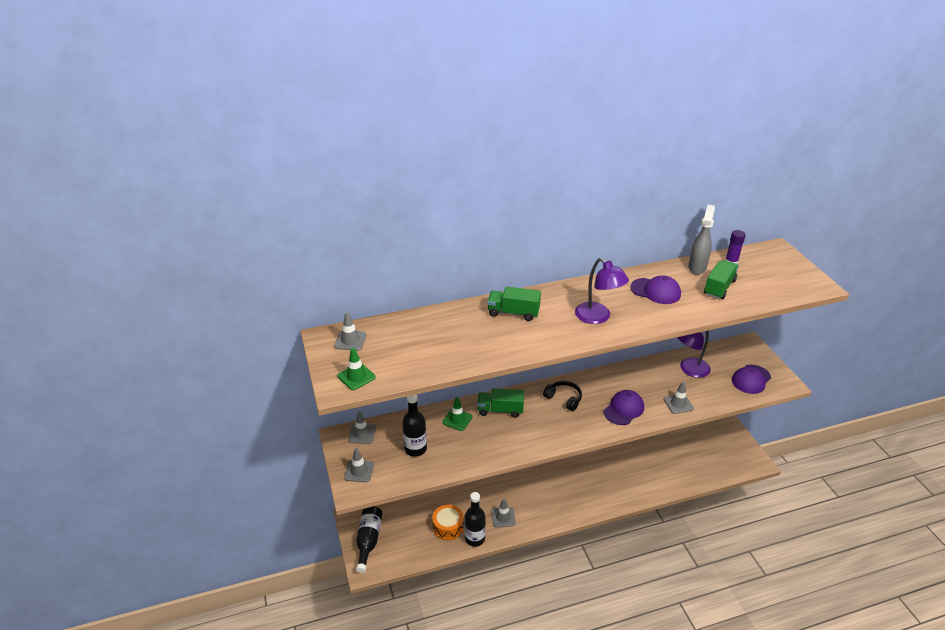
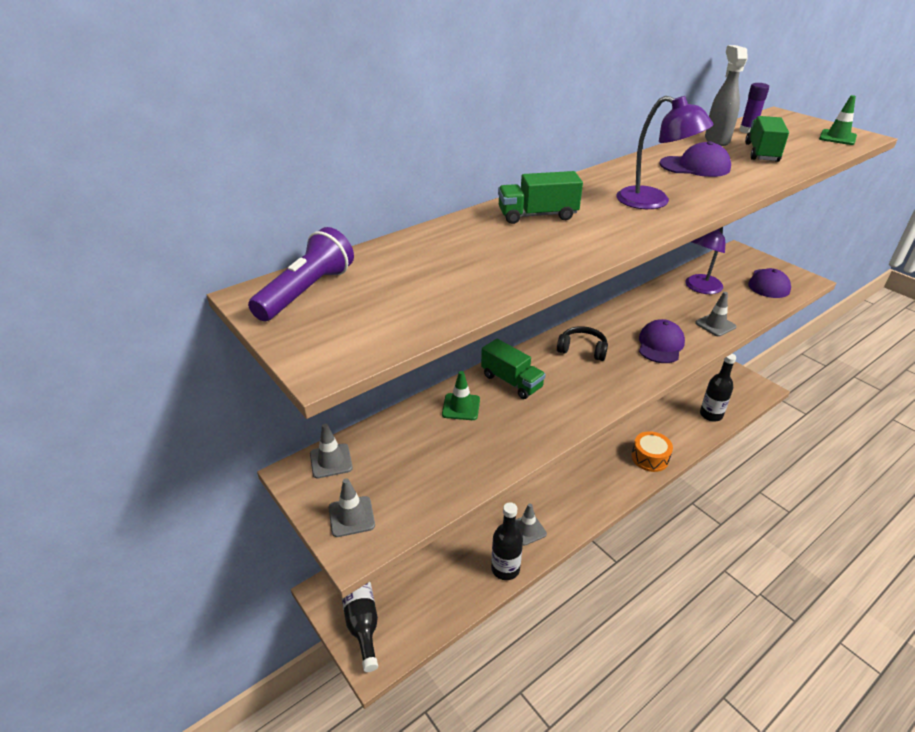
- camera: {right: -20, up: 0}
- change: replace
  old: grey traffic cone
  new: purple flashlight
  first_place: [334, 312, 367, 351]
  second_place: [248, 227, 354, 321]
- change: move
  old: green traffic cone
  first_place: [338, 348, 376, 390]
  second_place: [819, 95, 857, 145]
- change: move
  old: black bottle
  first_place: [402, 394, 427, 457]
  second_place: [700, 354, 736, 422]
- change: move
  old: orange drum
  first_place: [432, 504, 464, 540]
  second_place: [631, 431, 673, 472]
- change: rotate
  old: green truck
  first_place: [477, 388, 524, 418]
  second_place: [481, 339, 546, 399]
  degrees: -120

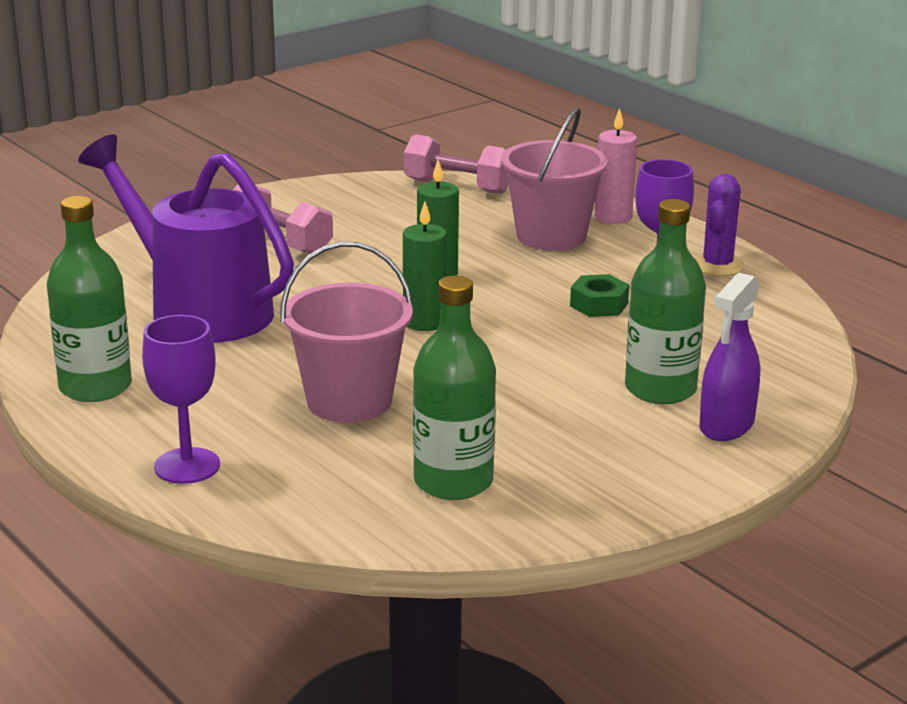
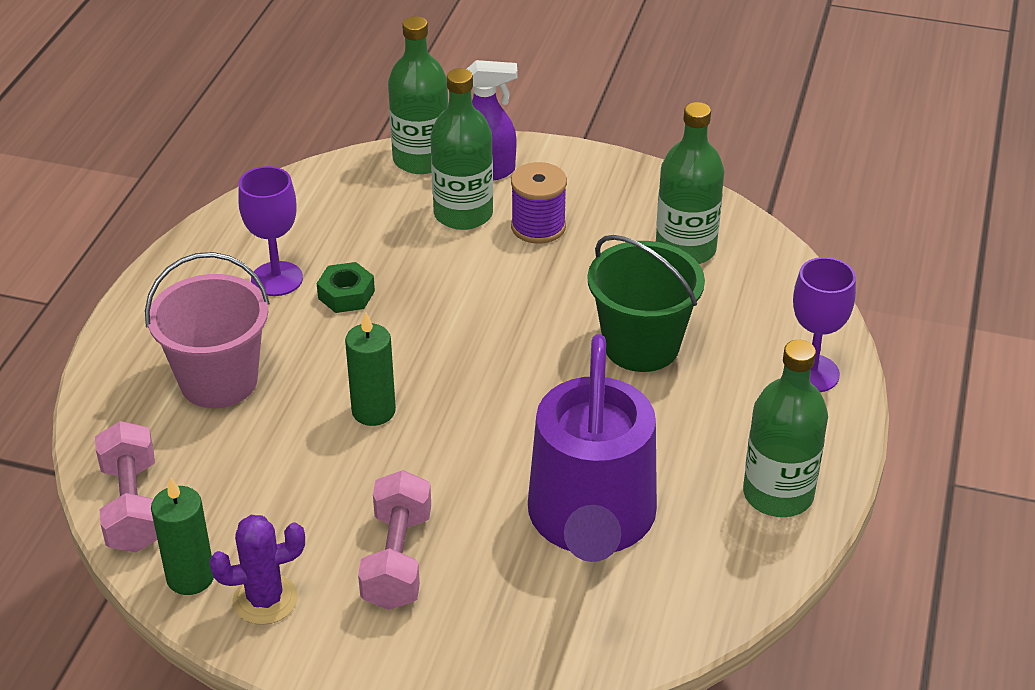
- camera: {right: -125, up: 15}
- change: recolor
  old: pink bucket
  new: green bucket
  first_place: [280, 242, 413, 423]
  second_place: [587, 235, 705, 372]
- change: move
  old: green candle
  first_place: [403, 202, 447, 331]
  second_place: [151, 478, 214, 595]
- change: delete
  old: pink candle
  first_place: [594, 108, 637, 224]
- change: move
  old: purple cactus
  first_place: [694, 174, 745, 276]
  second_place: [209, 515, 305, 625]
- change: insert
  new: green bottle
  second_place: [388, 16, 449, 174]
- change: insert
  new: purple spool
  second_place: [511, 162, 567, 244]

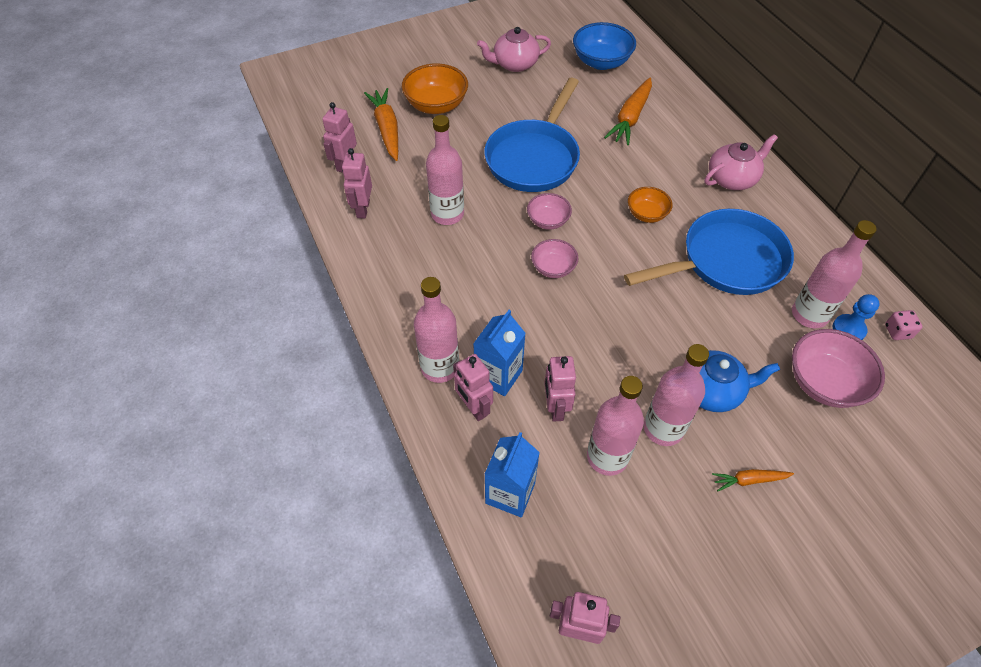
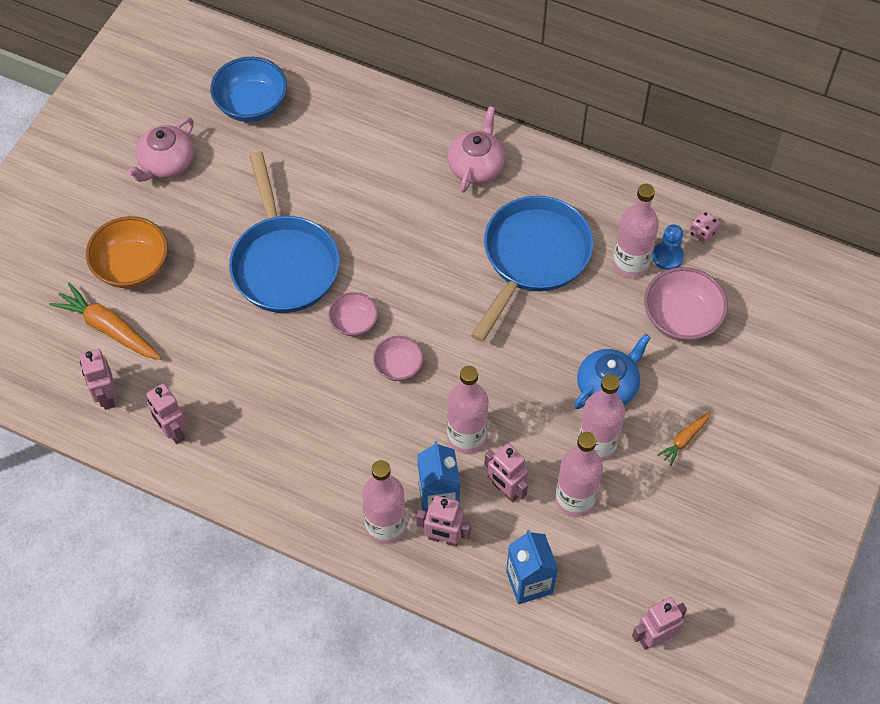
- camera: {right: -40, up: 5}
- change: move
  old: pink bottle
  first_place: [426, 115, 464, 225]
  second_place: [447, 366, 489, 454]
- change: delete
  old: orange carrot
  first_place: [604, 77, 652, 145]
- change: delete
  old: orange bowl
  first_place: [628, 187, 672, 223]

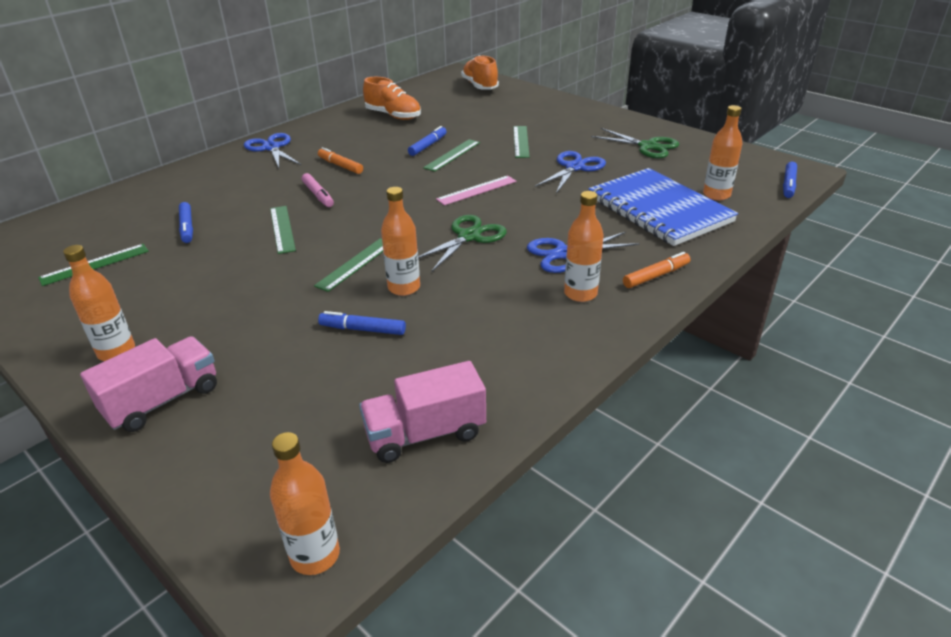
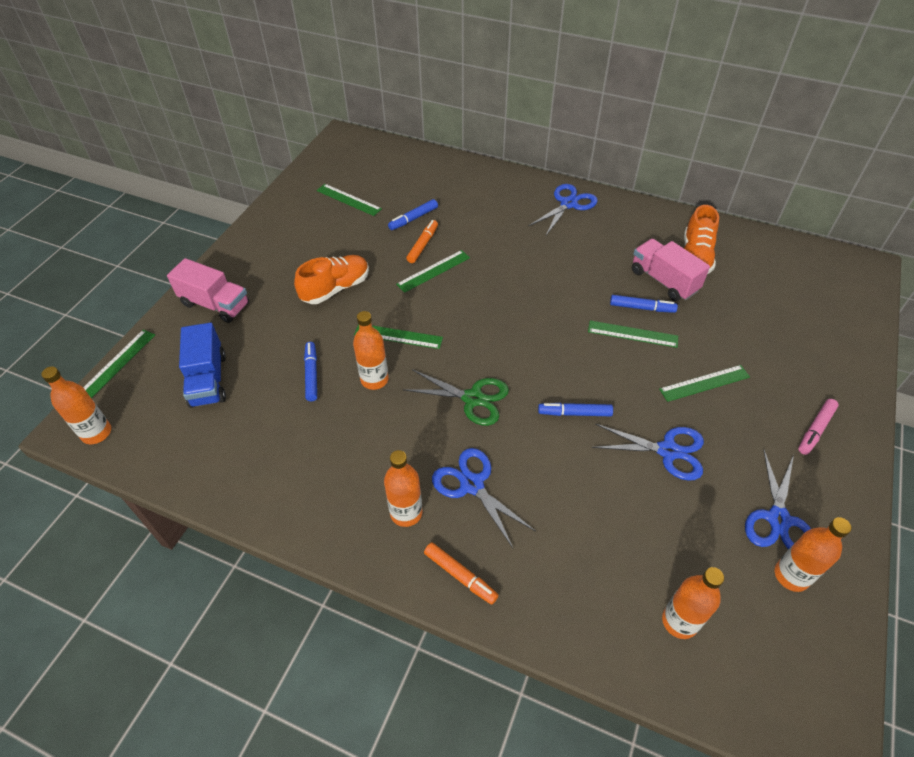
- camera: {right: 70, up: 15}
- change: move
  old: orange bottle
  first_place: [63, 245, 135, 361]
  second_place: [775, 517, 851, 592]
- change: move
  old: pink marker
  first_place: [302, 173, 334, 207]
  second_place: [798, 399, 839, 455]
- change: move
  old: orange marker
  first_place: [318, 147, 363, 174]
  second_place: [406, 220, 438, 263]
- change: move
  old: pink truck
  first_place: [359, 361, 486, 463]
  second_place: [632, 239, 710, 301]
- change: delete
  old: pink ruler
  first_place: [436, 175, 517, 205]
- change: move
  old: orange shoe
  first_place: [461, 55, 499, 89]
  second_place: [294, 255, 369, 304]
- change: delete
  old: blue notebook
  first_place: [588, 168, 738, 246]
- change: recolor
  old: green scissors
  new: blue scissors
  first_place: [591, 128, 679, 158]
  second_place: [745, 449, 811, 549]
- change: move
  old: blue marker
  first_place: [783, 162, 797, 198]
  second_place: [538, 403, 613, 416]
- change: insert
  new: green ruler
  second_place: [83, 330, 155, 398]
- change: insert
  new: blue truck
  second_place: [179, 323, 226, 408]

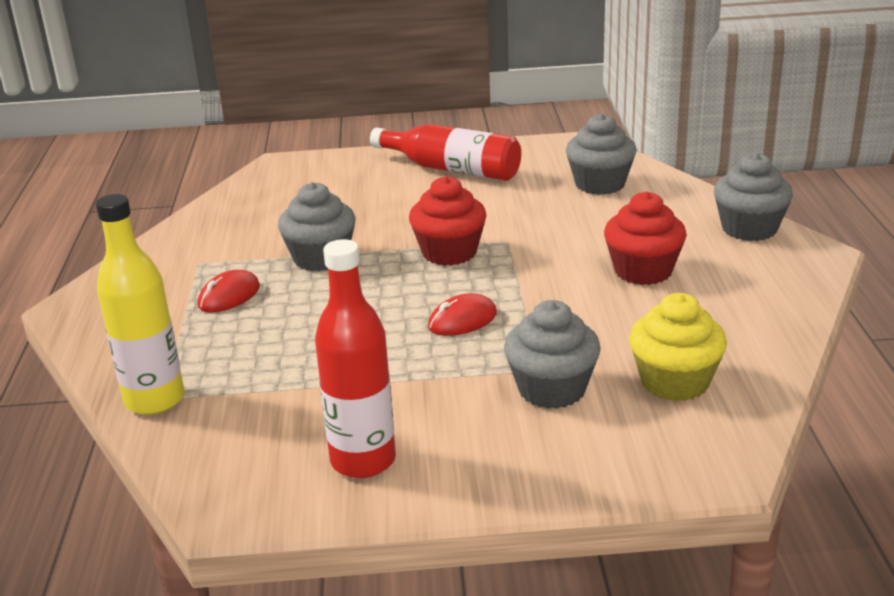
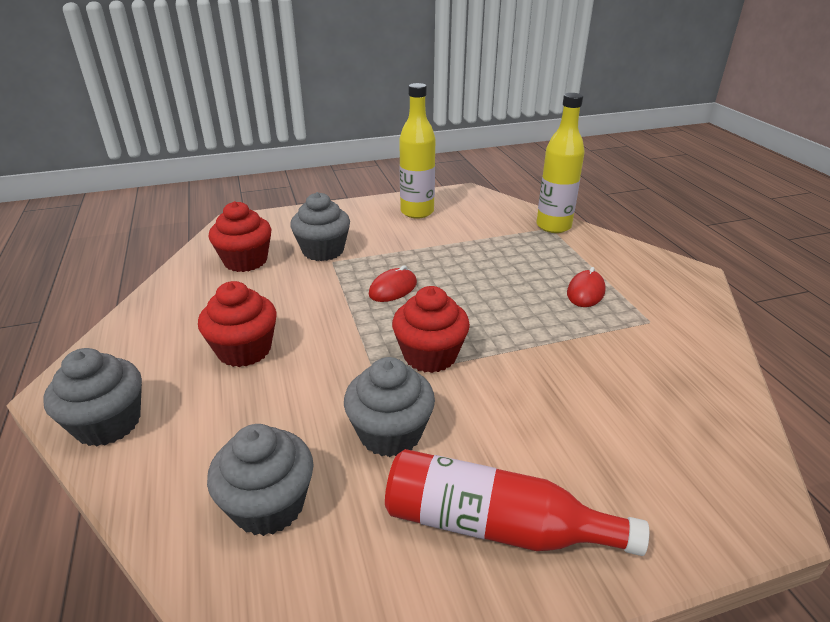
- camera: {right: 165, up: 5}
- change: move
  old: grey cupcake
  first_place: [278, 182, 355, 271]
  second_place: [344, 357, 435, 457]
- change: recolor
  old: red bottle
  new: yellow bottle
  first_place: [315, 239, 396, 478]
  second_place: [399, 83, 435, 218]
- change: recolor
  old: yellow cupcake
  new: red cupcake
  first_place: [629, 293, 727, 401]
  second_place: [209, 201, 272, 272]

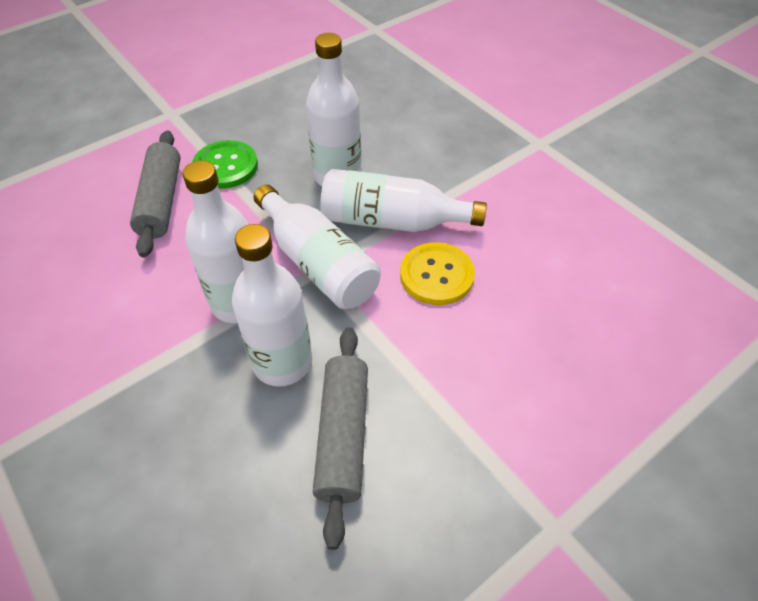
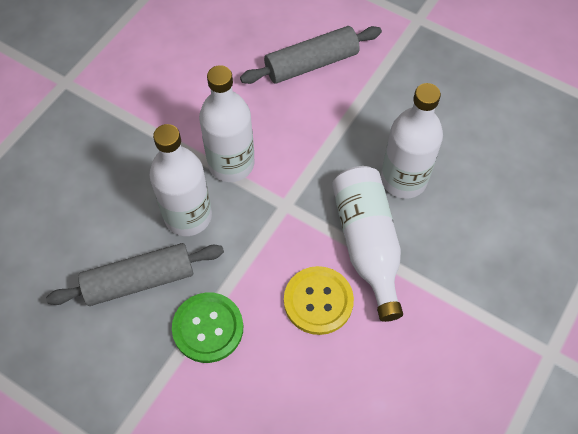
- camera: {right: 70, up: 10}
- change: move
  old: green button
  first_place: [192, 140, 258, 189]
  second_place: [172, 293, 243, 363]
- change: delete
  old: white bottle
  first_place: [254, 184, 381, 309]

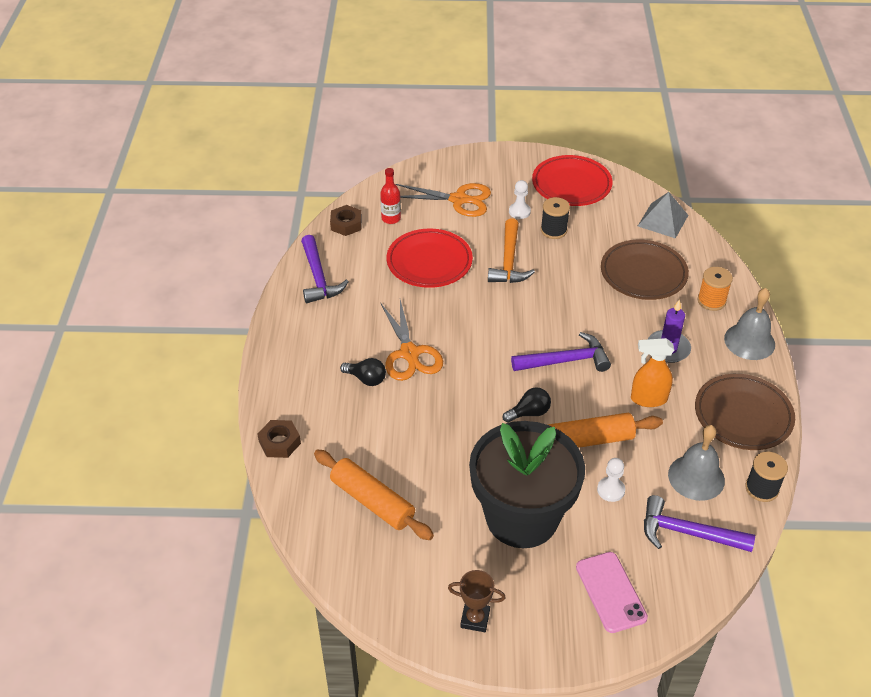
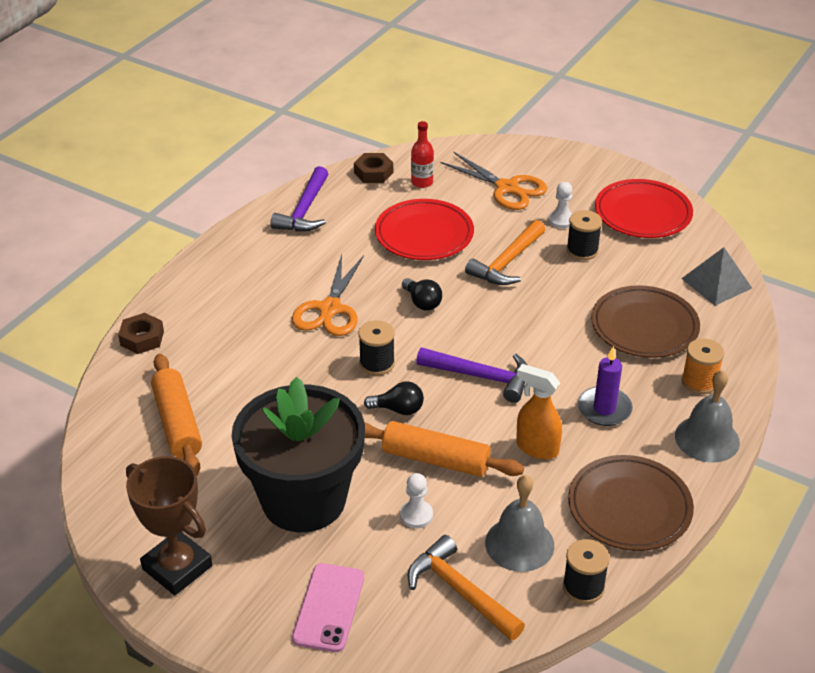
- camera: {right: 30, up: -5}
- change: move
  old: black light bulb
  first_place: [340, 358, 386, 386]
  second_place: [402, 278, 442, 311]
- change: resize
  old: brown trophy
  first_place: [448, 570, 506, 632]
  second_place: [126, 456, 212, 595]
  factor: 1.74
- change: recolor
  old: purple hammer
  new: orange hammer
  first_place: [644, 495, 755, 552]
  second_place: [408, 535, 525, 641]
- change: insert
  new: black spool
  second_place: [359, 320, 395, 375]

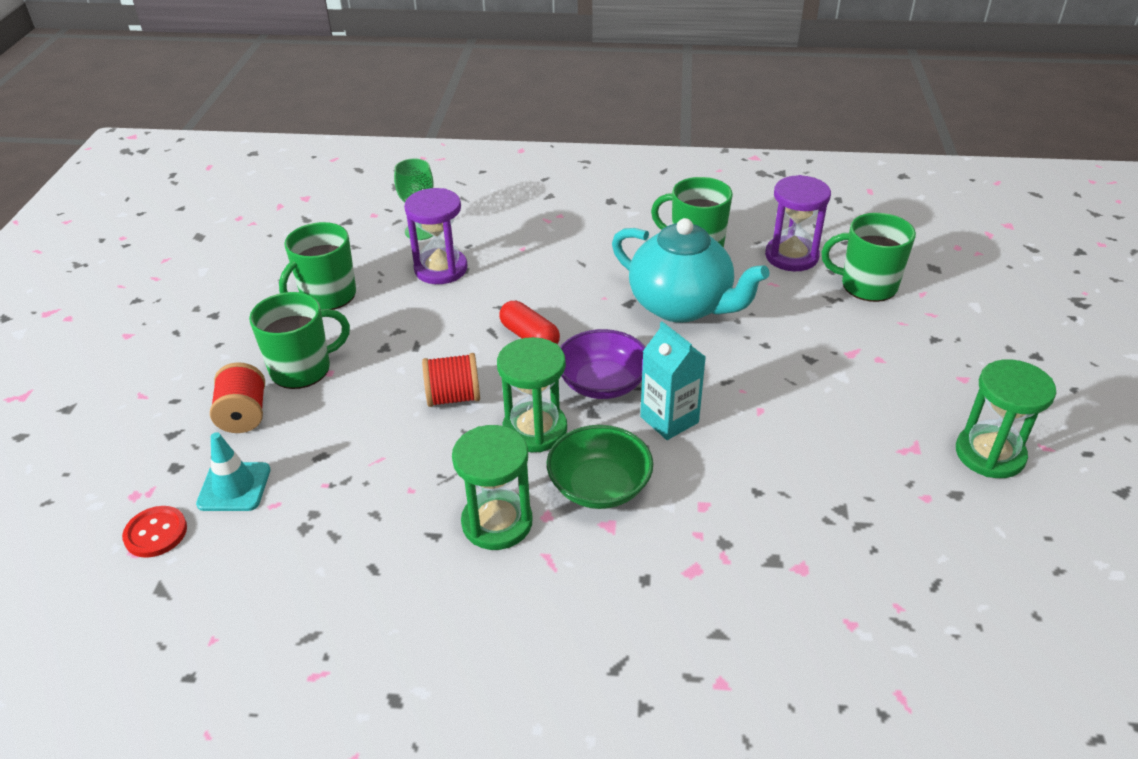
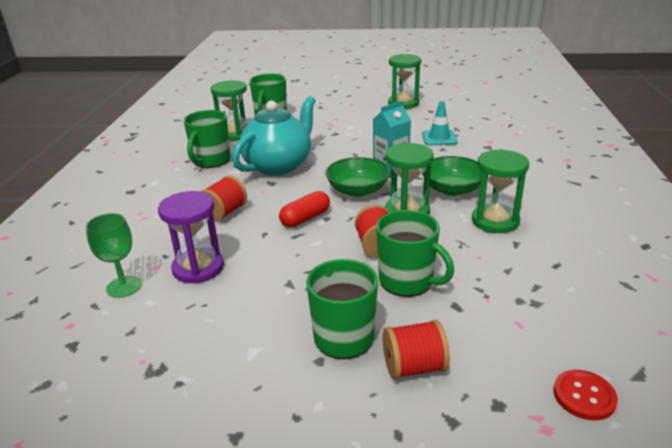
- camera: {right: -90, up: -10}
- change: move
  old: turquoise traffic cone
  first_place: [196, 432, 270, 511]
  second_place: [422, 101, 458, 145]
- change: move
  old: green mug
  first_place: [279, 222, 356, 310]
  second_place: [376, 210, 454, 297]
- change: recolor
  old: purple bowl
  new: green bowl
  first_place: [560, 329, 646, 399]
  second_place: [325, 157, 390, 197]
- change: recolor
  old: purple hourglass
  new: green hourglass
  first_place: [765, 175, 831, 271]
  second_place: [210, 80, 248, 141]
- change: insert
  new: red spool
  second_place: [200, 176, 247, 222]

